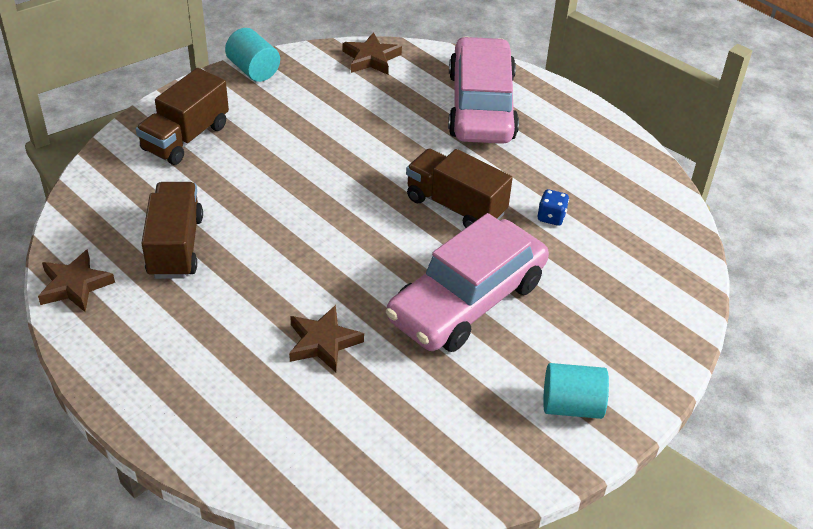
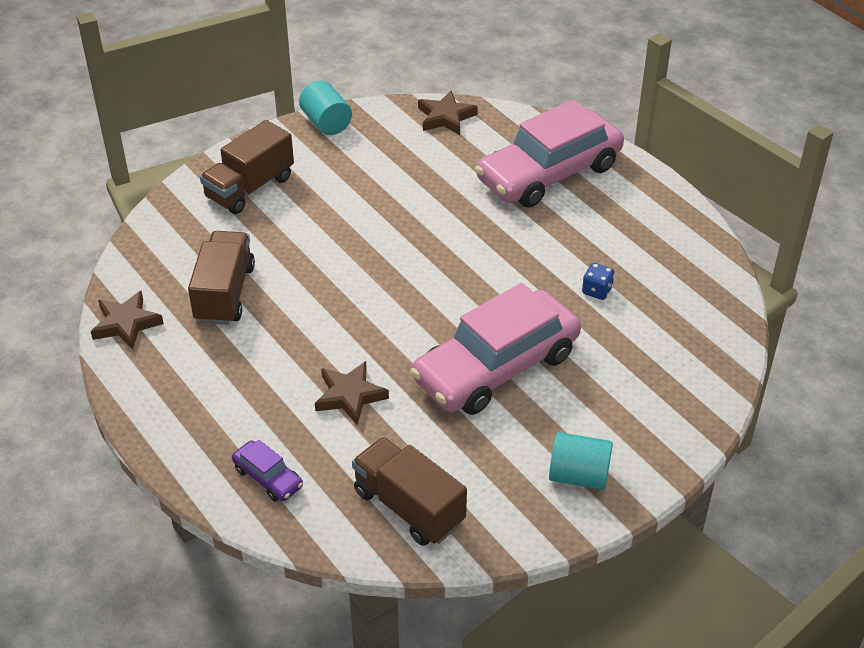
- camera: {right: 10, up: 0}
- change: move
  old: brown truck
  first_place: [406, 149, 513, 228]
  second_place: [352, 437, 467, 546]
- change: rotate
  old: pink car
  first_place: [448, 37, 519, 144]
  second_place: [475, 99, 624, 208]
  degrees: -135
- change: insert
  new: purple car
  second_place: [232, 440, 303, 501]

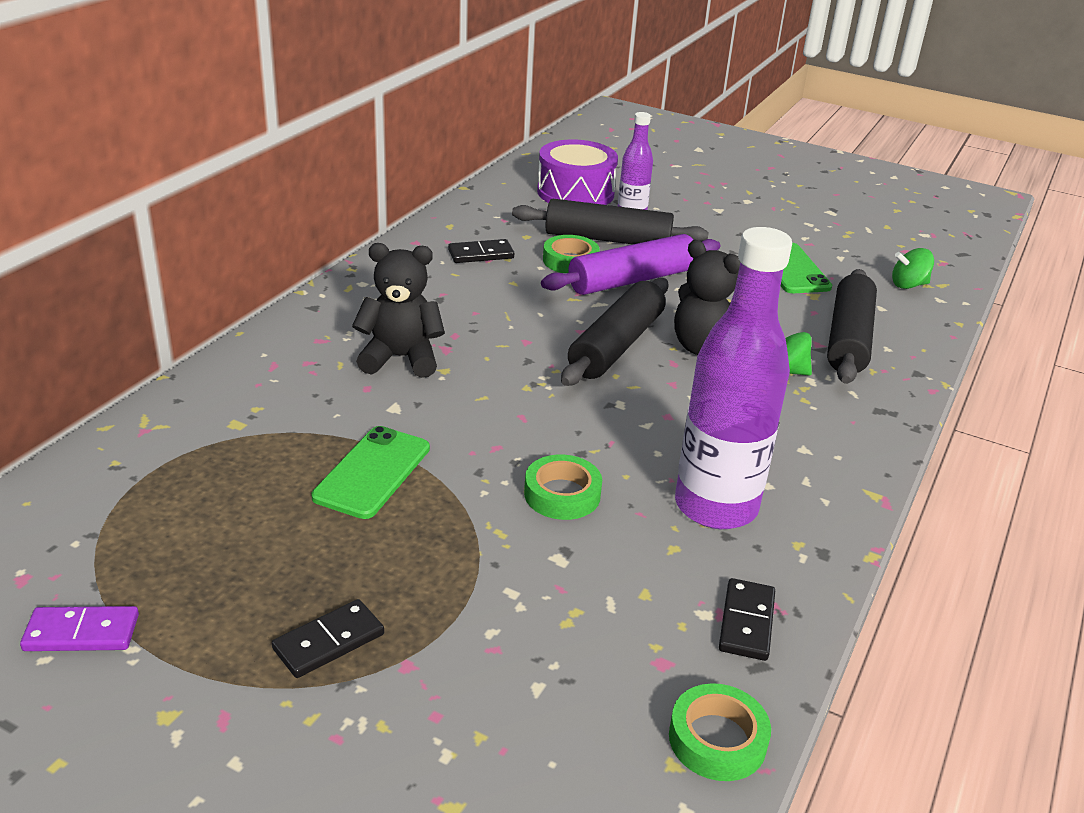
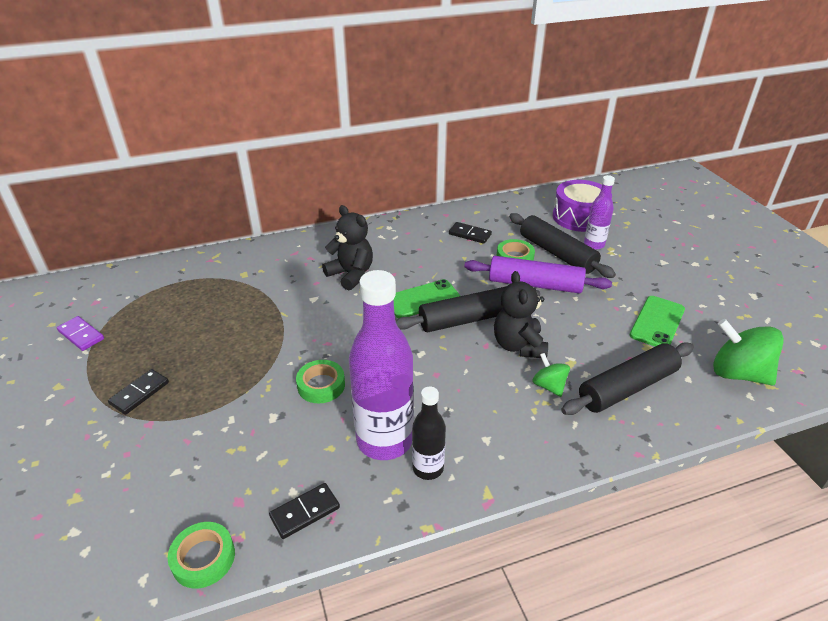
- camera: {right: 45, up: 5}
- change: rotate
  old: black domino
  first_place: [272, 599, 384, 678]
  second_place: [108, 369, 169, 415]
  degrees: -60
- change: move
  old: green phone
  first_place: [311, 426, 430, 519]
  second_place: [394, 279, 460, 318]
- change: resize
  old: green spinning top
  first_place: [892, 248, 934, 289]
  second_place: [713, 319, 784, 385]
  factor: 1.82
- change: insert
  new: black bottle
  second_place: [412, 387, 446, 480]

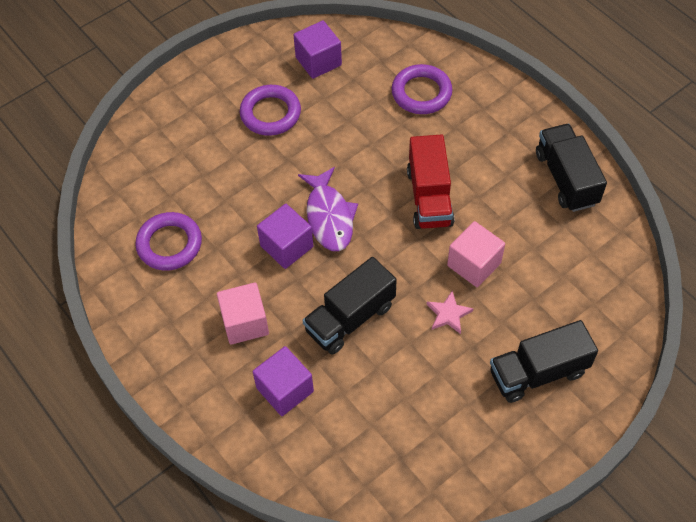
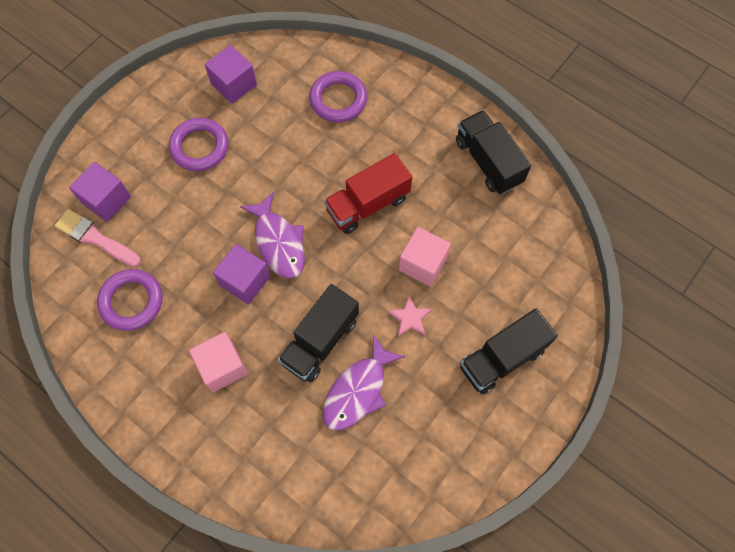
- camera: {right: -15, up: 10}
- change: move
  old: purple cube
  first_place: [253, 346, 314, 416]
  second_place: [69, 162, 131, 222]
- change: rotate
  old: red truck
  first_place: [407, 135, 454, 229]
  second_place: [324, 153, 412, 234]
  degrees: 75
- change: insert
  new: pink brush
  second_place: [55, 209, 141, 267]
- change: insert
  new: purple fish
  second_place: [323, 334, 405, 431]

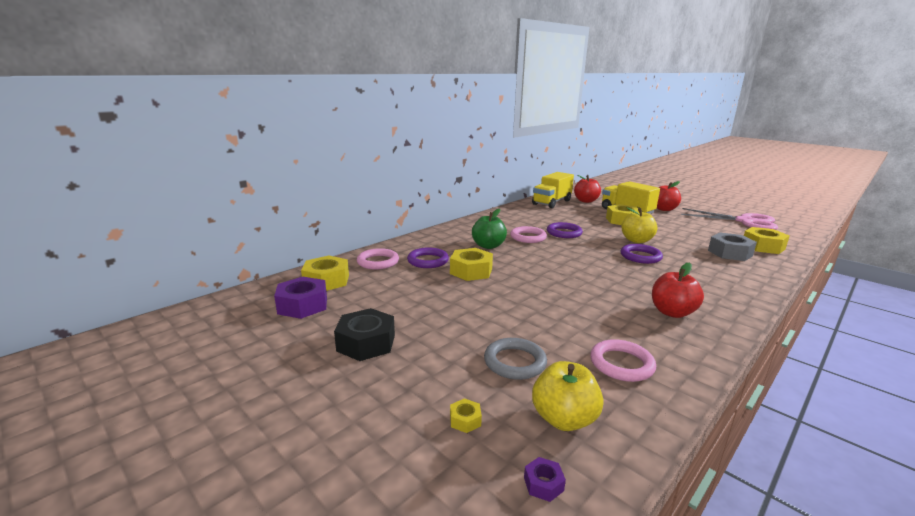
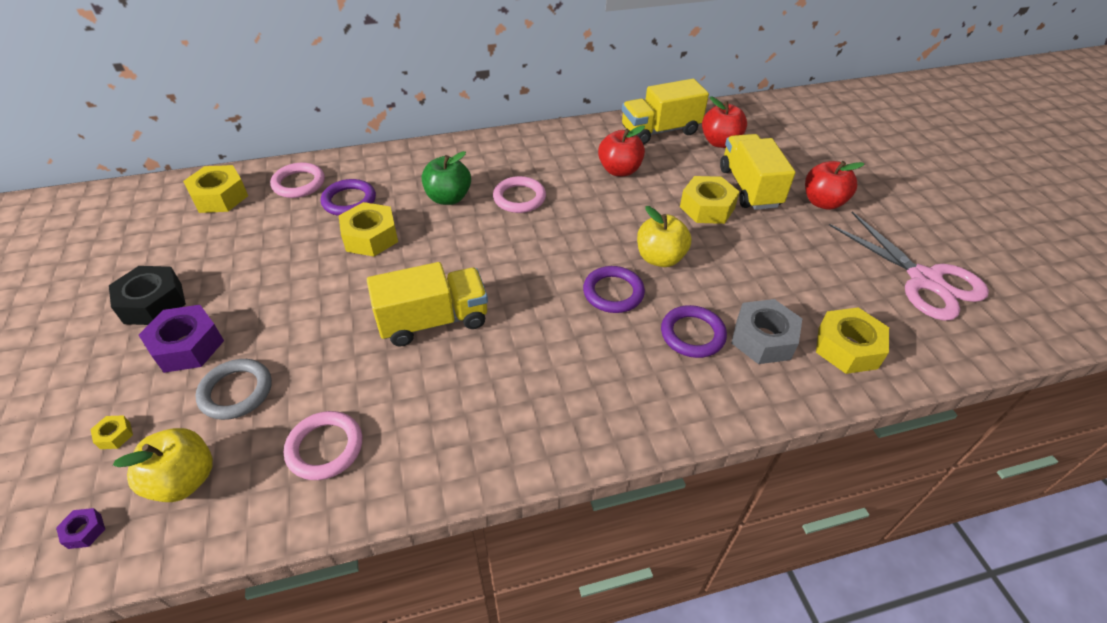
- camera: {right: 30, up: 25}
- change: move
  old: purple nut
  first_place: [274, 277, 327, 319]
  second_place: [139, 305, 224, 373]
- change: move
  old: purple ring
  first_place: [547, 222, 583, 238]
  second_place: [661, 305, 727, 358]
- change: move
  old: red apple
  first_place: [652, 262, 704, 318]
  second_place: [598, 126, 645, 176]
- change: insert
  new: yellow truck
  second_place: [367, 262, 488, 347]

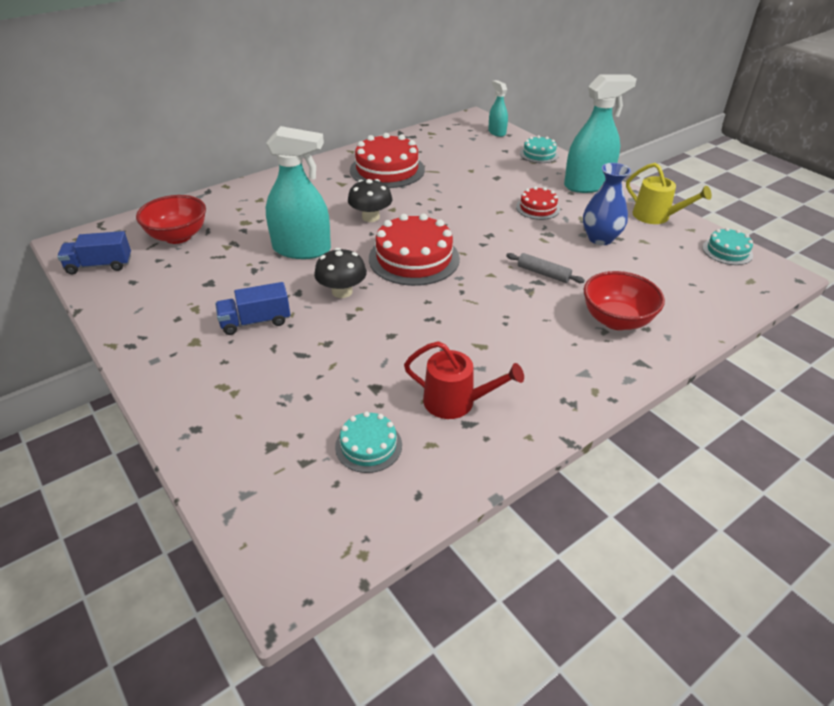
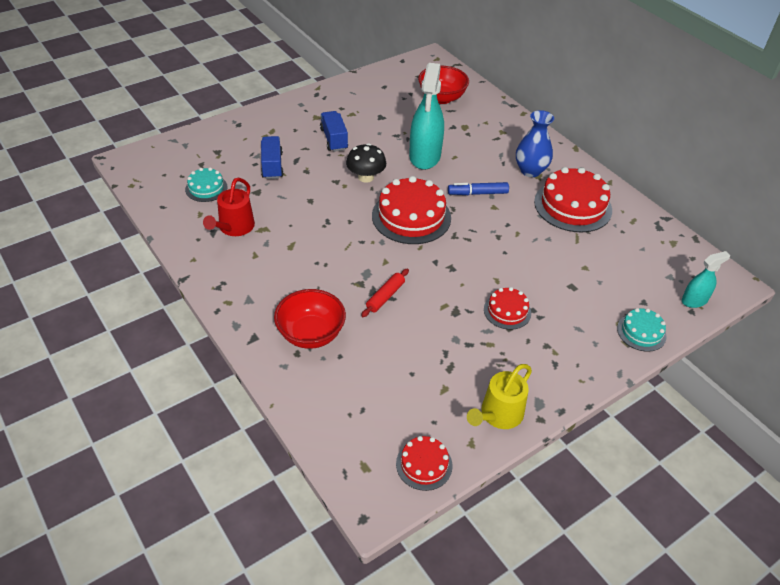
- camera: {right: 90, up: 5}
- change: move
  old: blue truck
  first_place: [57, 231, 131, 274]
  second_place: [261, 136, 284, 179]
- change: replace
  old: black mushroom
  new: blue marker
  first_place: [348, 179, 392, 222]
  second_place: [448, 182, 509, 195]
- change: recolor
  old: grey rolling pin
  new: red rolling pin
  first_place: [506, 253, 585, 283]
  second_place: [361, 269, 409, 317]
- change: delete
  old: turquoise spray bottle
  first_place: [564, 74, 637, 193]
- change: move
  old: blue vase
  first_place: [583, 163, 631, 245]
  second_place: [516, 110, 554, 177]
- change: recolor
  old: turquoise cake
  new: red cake
  first_place: [703, 228, 753, 265]
  second_place: [396, 436, 452, 491]

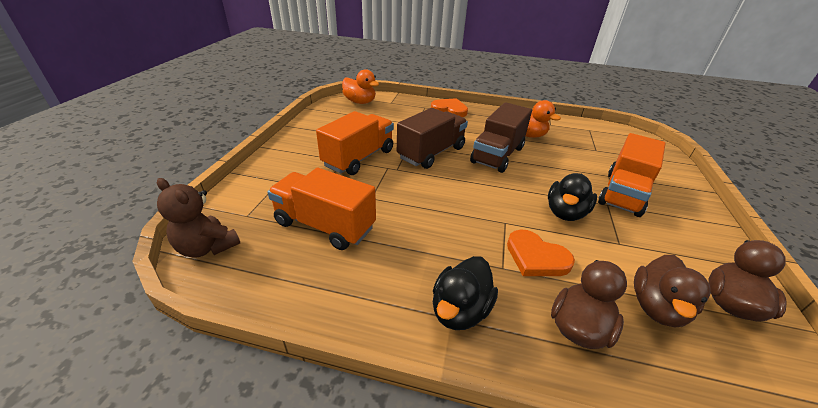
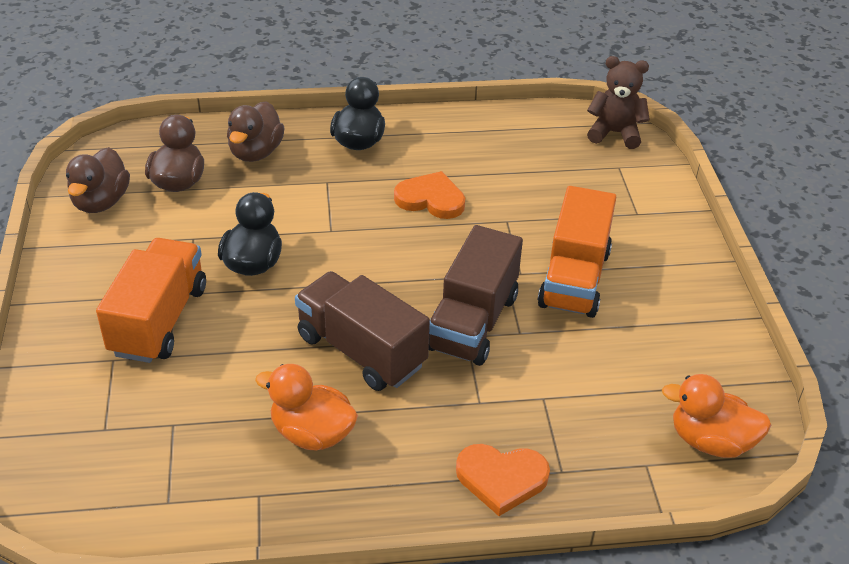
- camera: {right: 160, up: 5}
- change: delete
  old: orange truck
  first_place: [267, 168, 376, 250]
- change: rotate
  old: brown truck
  first_place: [470, 102, 532, 173]
  second_place: [295, 271, 430, 391]
  degrees: -60
- change: move
  old: orange heart
  first_place: [507, 230, 575, 276]
  second_place: [394, 171, 465, 219]

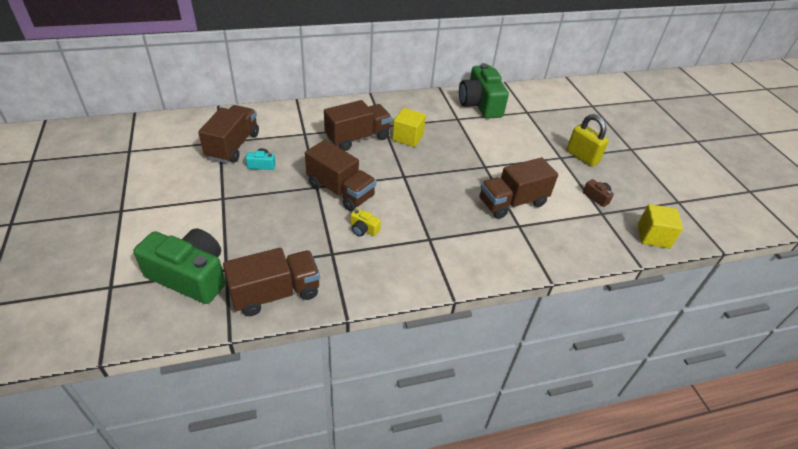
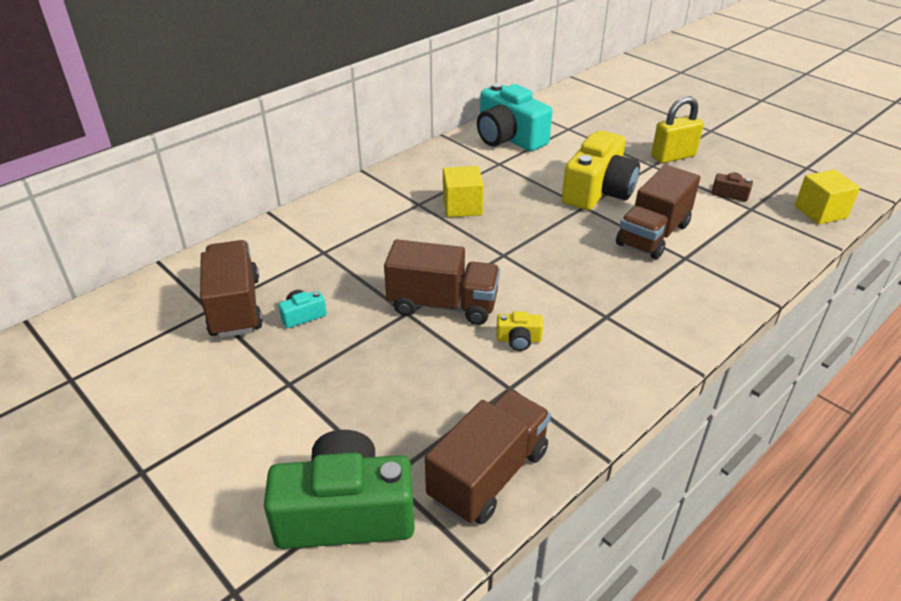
- camera: {right: -25, up: -5}
- change: delete
  old: brown truck
  first_place: [324, 100, 392, 151]
- change: recolor
  old: green camera
  new: turquoise camera
  first_place: [459, 63, 509, 119]
  second_place: [477, 83, 552, 151]
- change: rotate
  old: yellow padlock
  first_place: [567, 114, 609, 167]
  second_place: [651, 96, 704, 163]
  degrees: -45
- change: insert
  new: yellow camera
  second_place: [562, 130, 640, 210]

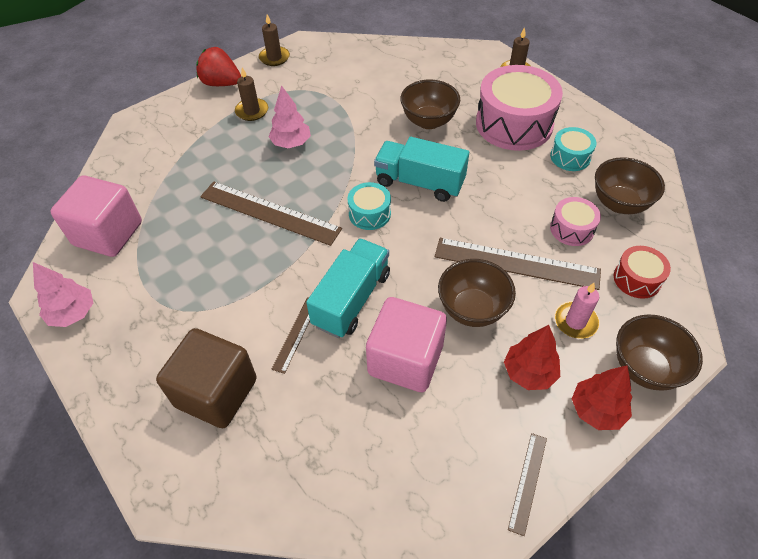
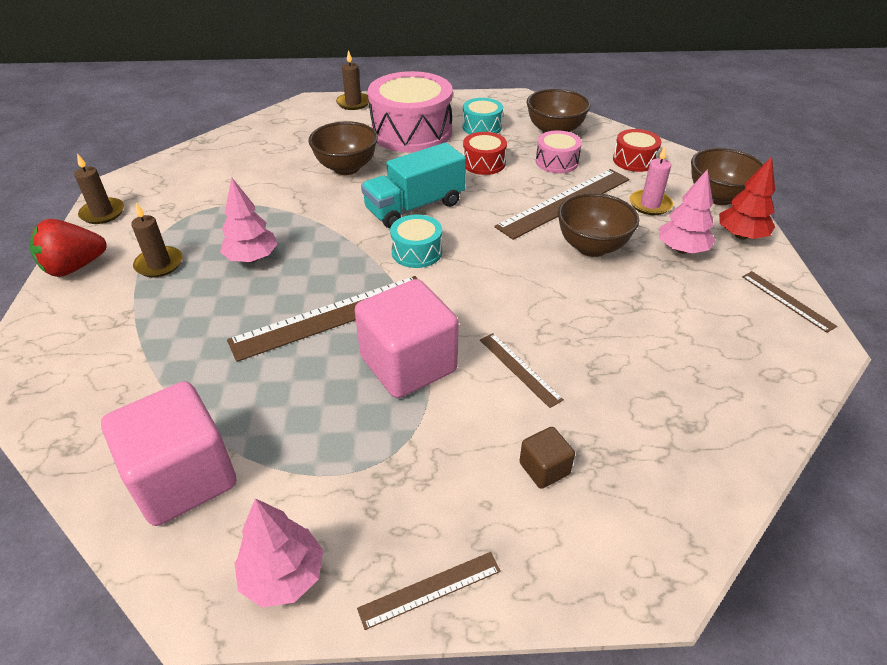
- camera: {right: -55, up: -10}
- change: resize
  old: brown cube
  first_place: [156, 328, 257, 428]
  second_place: [520, 427, 575, 489]
  factor: 0.45
- change: delete
  old: turquoise truck
  first_place: [306, 238, 390, 338]
- change: move
  old: pink cube
  first_place: [366, 297, 447, 392]
  second_place: [355, 279, 459, 398]
- change: recolor
  old: red tree
  new: pink tree
  first_place: [504, 325, 560, 390]
  second_place: [659, 169, 716, 254]
- change: insert
  new: brown ruler
  second_place: [357, 552, 501, 630]
- change: insert
  new: red drum
  second_place: [463, 132, 507, 175]

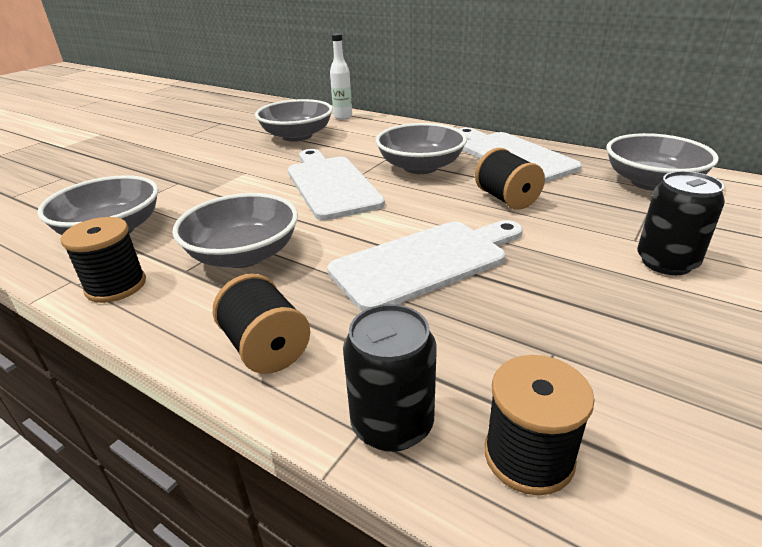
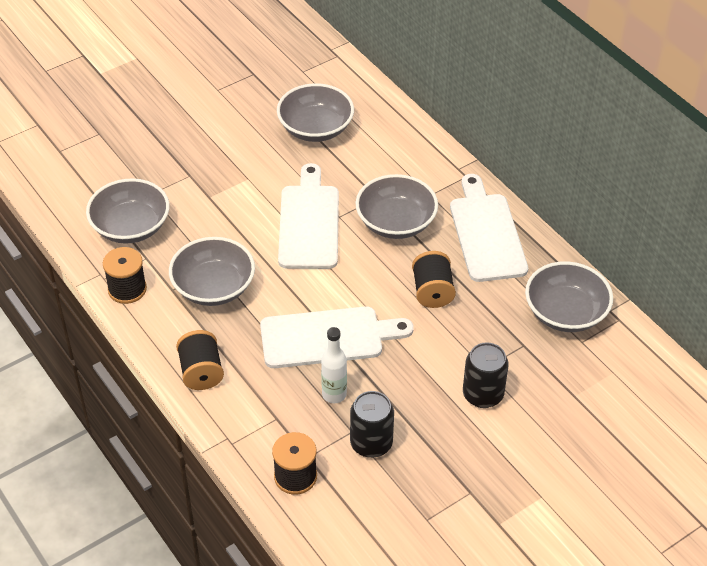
- camera: {right: 20, up: 15}
- change: move
  old: white bottle
  first_place: [330, 33, 352, 120]
  second_place: [321, 327, 347, 403]
- change: move
  old: black can
  first_place: [343, 304, 437, 452]
  second_place: [350, 391, 394, 458]

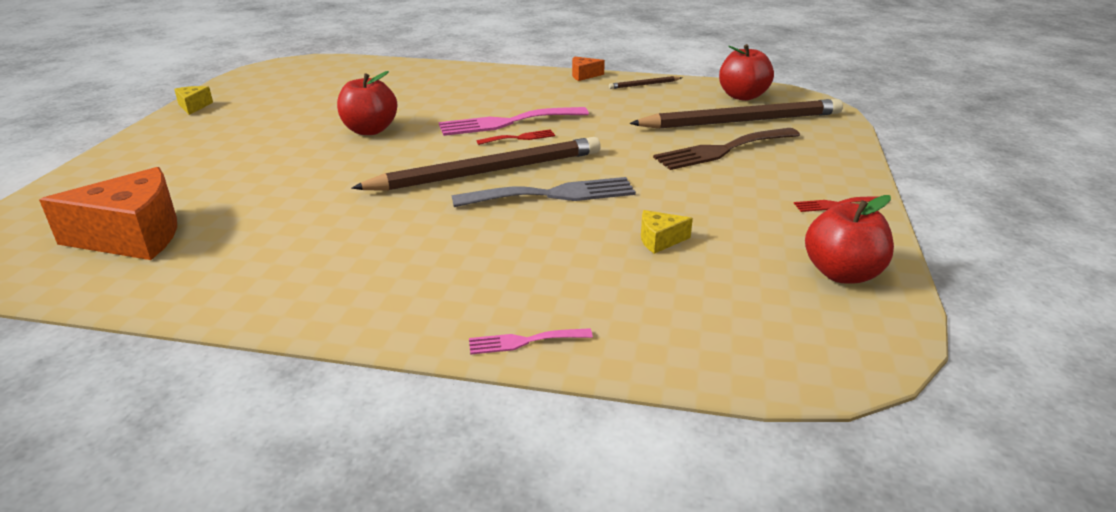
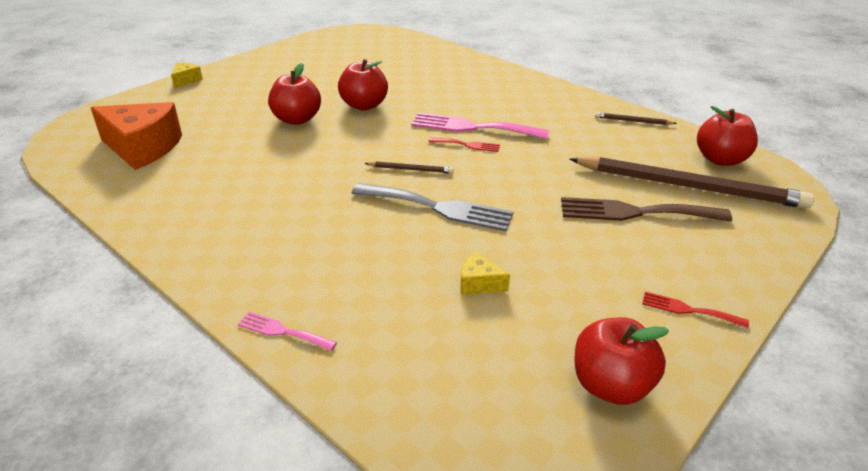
- camera: {right: 30, up: 5}
- change: move
  old: yellow cheese
  first_place: [174, 86, 213, 115]
  second_place: [171, 62, 203, 88]
- change: resize
  old: brown pencil
  first_place: [351, 137, 601, 191]
  second_place: [364, 161, 454, 173]
  factor: 0.4
- change: delete
  old: orange cheese
  first_place: [572, 56, 605, 81]
- change: insert
  new: red apple
  second_place: [268, 63, 321, 125]

